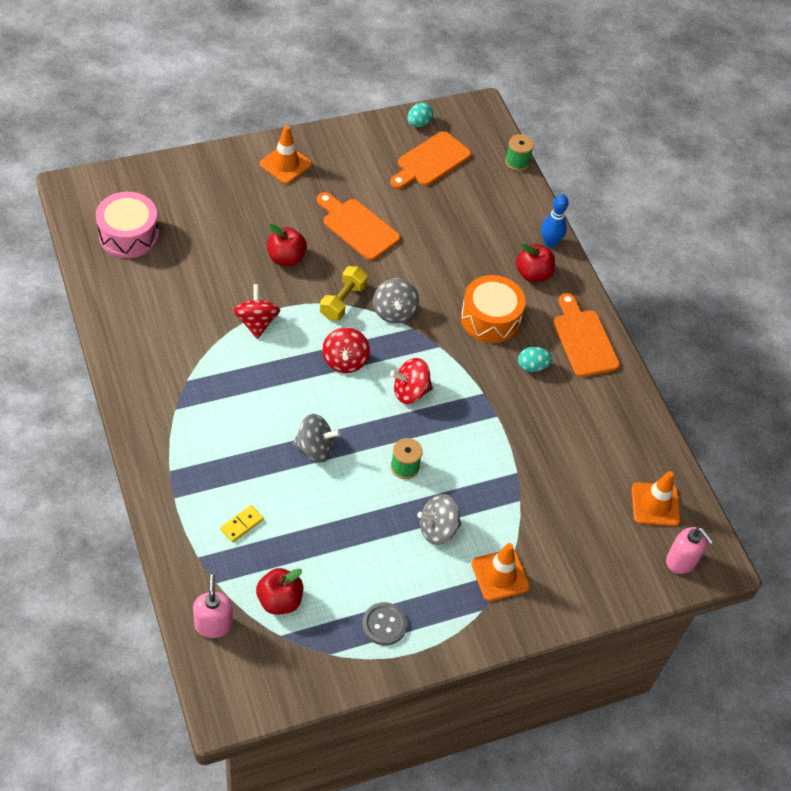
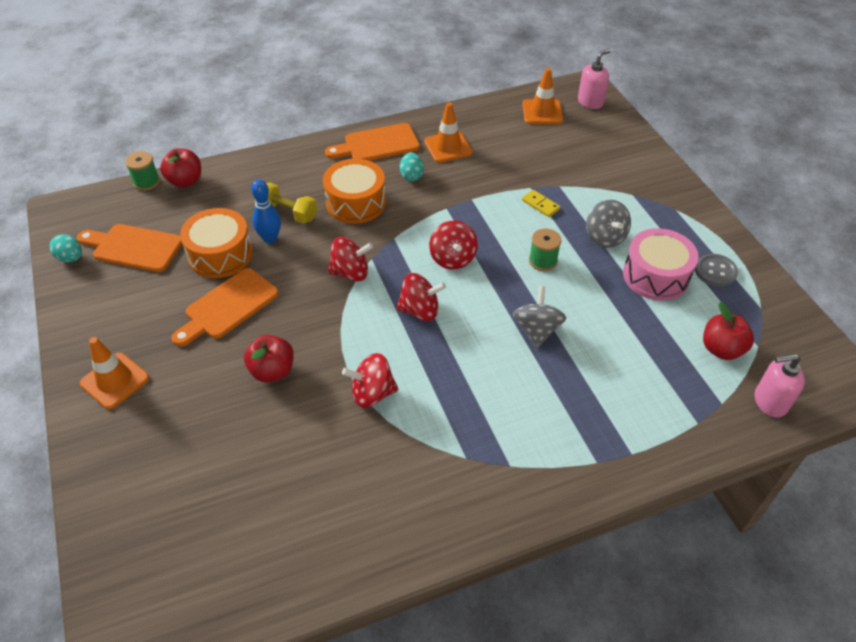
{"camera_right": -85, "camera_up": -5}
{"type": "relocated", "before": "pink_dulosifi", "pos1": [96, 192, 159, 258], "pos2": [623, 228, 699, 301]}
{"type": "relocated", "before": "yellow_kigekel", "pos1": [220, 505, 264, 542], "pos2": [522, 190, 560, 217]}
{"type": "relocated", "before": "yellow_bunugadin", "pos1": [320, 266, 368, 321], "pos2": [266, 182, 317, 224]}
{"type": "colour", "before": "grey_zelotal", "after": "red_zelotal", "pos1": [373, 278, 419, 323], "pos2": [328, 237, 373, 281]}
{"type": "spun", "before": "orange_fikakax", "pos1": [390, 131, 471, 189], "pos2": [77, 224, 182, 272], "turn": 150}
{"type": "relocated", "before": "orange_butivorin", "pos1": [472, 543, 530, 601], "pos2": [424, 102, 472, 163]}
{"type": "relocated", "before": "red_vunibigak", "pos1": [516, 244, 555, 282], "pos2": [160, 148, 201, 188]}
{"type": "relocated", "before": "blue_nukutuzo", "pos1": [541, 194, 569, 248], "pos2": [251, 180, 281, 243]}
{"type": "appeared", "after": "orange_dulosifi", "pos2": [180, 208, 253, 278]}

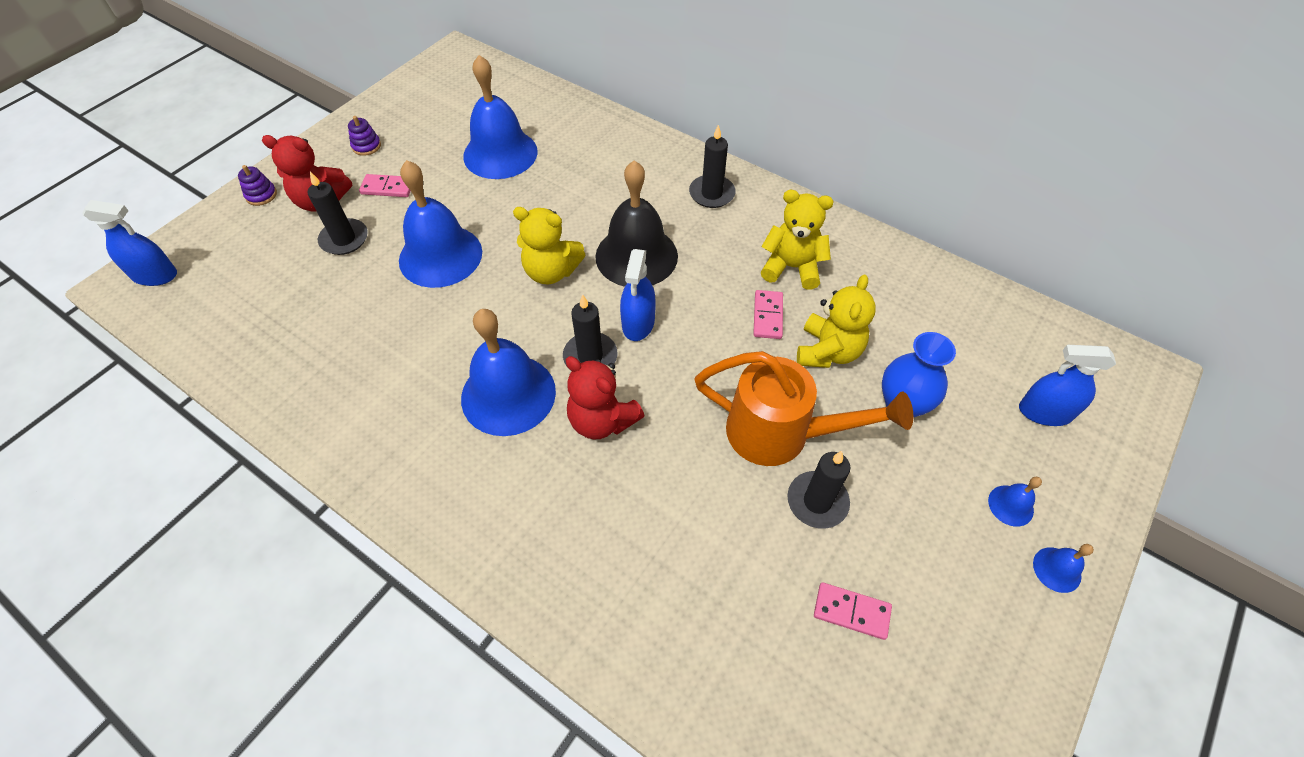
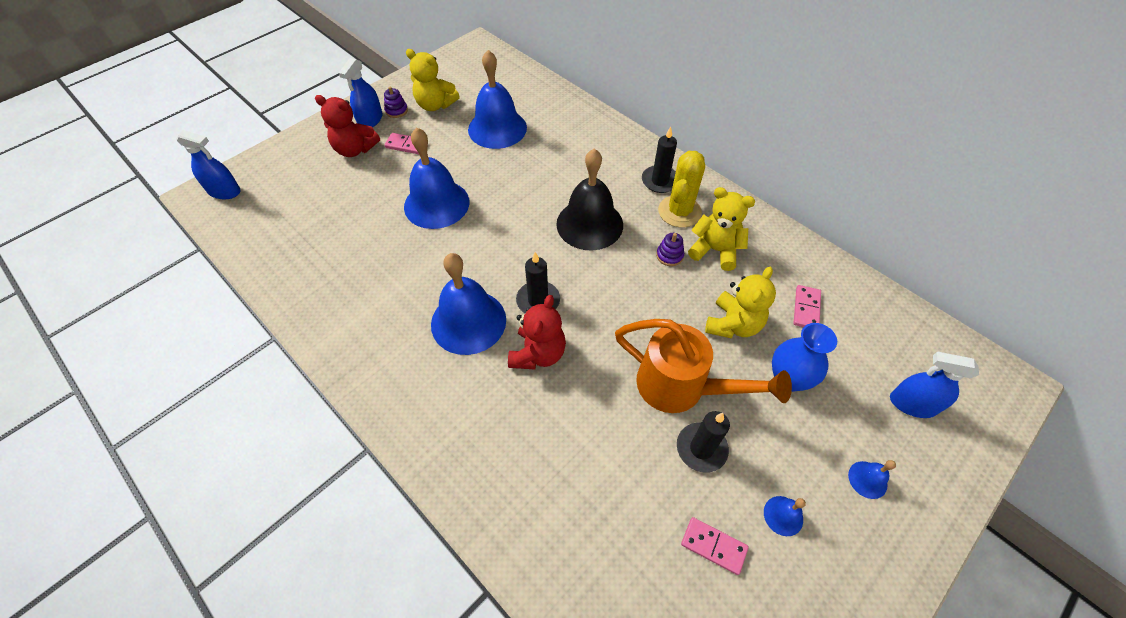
{"camera_right": 10, "camera_up": 0}
{"type": "relocated", "before": "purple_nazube", "pos1": [238, 165, 277, 206], "pos2": [656, 233, 684, 266]}
{"type": "missing", "before": "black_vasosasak", "pos1": [307, 172, 368, 255]}
{"type": "relocated", "before": "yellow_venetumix", "pos1": [513, 207, 586, 284], "pos2": [406, 49, 460, 111]}
{"type": "spun", "before": "red_venetumix", "pos1": [566, 356, 644, 440], "pos2": [508, 295, 566, 370], "turn": -120}
{"type": "relocated", "before": "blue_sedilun", "pos1": [620, 249, 656, 341], "pos2": [339, 58, 383, 127]}
{"type": "relocated", "before": "pink_kigekel", "pos1": [753, 290, 783, 339], "pos2": [793, 285, 821, 327]}
{"type": "relocated", "before": "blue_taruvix", "pos1": [1033, 544, 1094, 593], "pos2": [764, 496, 806, 536]}
{"type": "appeared", "after": "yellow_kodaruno", "pos2": [658, 151, 705, 228]}

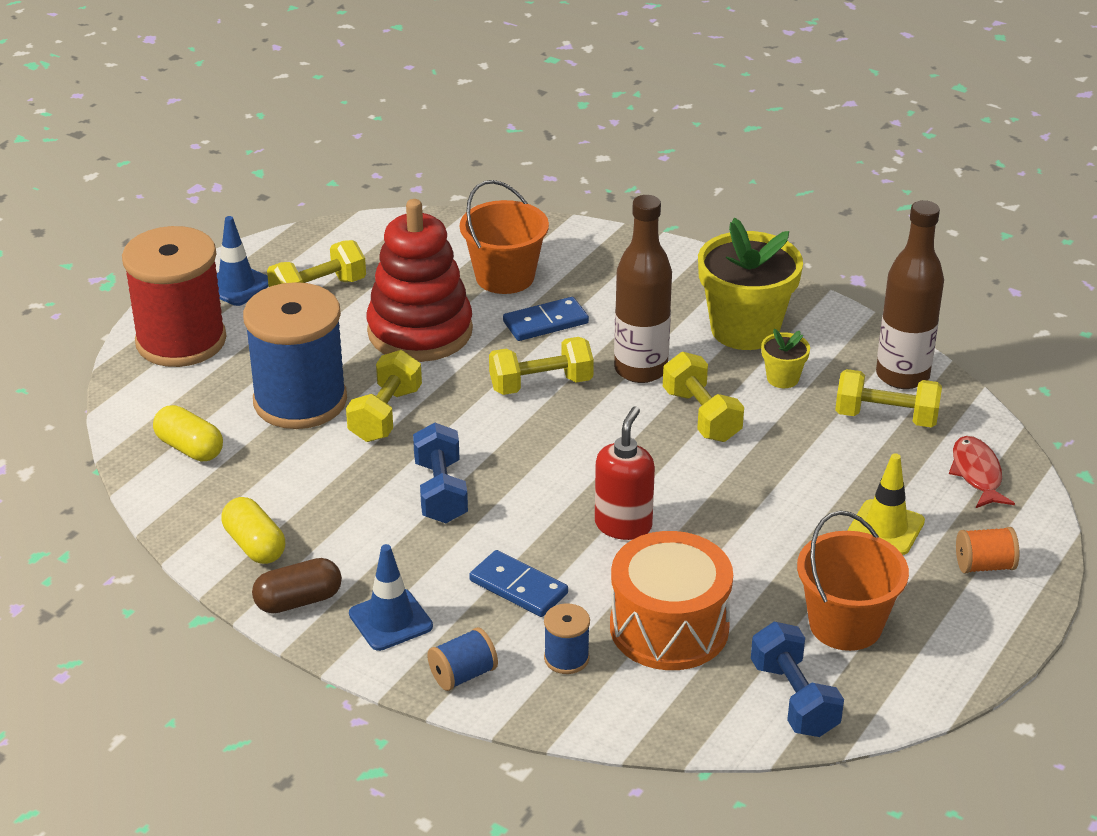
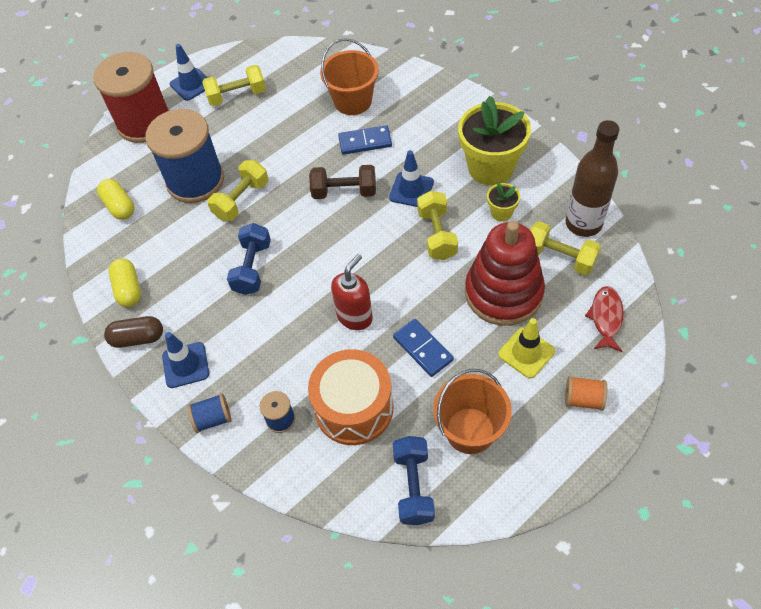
{"camera_right": 20, "camera_up": 20}
{"type": "relocated", "before": "red_nazube", "pos1": [367, 199, 473, 362], "pos2": [465, 221, 545, 326]}
{"type": "relocated", "before": "blue_kigekel", "pos1": [469, 550, 568, 617], "pos2": [393, 319, 454, 377]}
{"type": "colour", "before": "yellow_bunugadin", "after": "brown_bunugadin", "pos1": [489, 337, 594, 395], "pos2": [309, 165, 376, 199]}
{"type": "exchanged", "before": "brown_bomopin", "after": "blue_butivorin", "pos1": [614, 195, 672, 383], "pos2": [389, 150, 434, 207]}

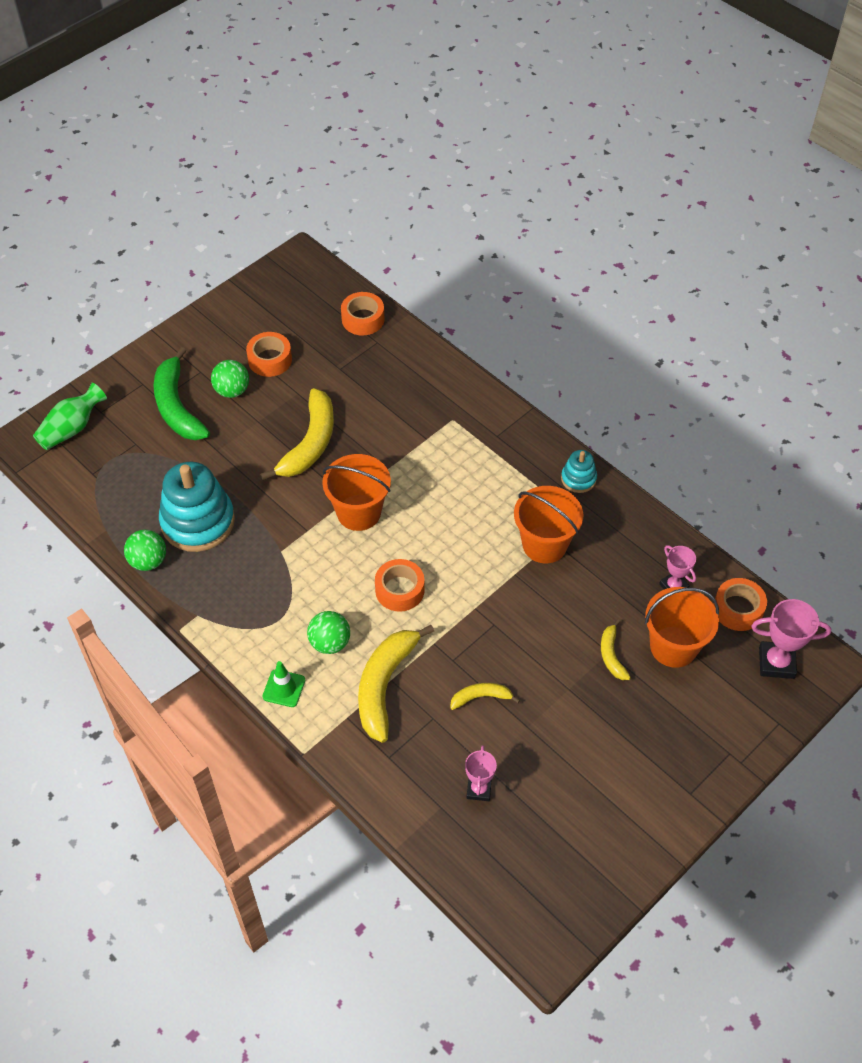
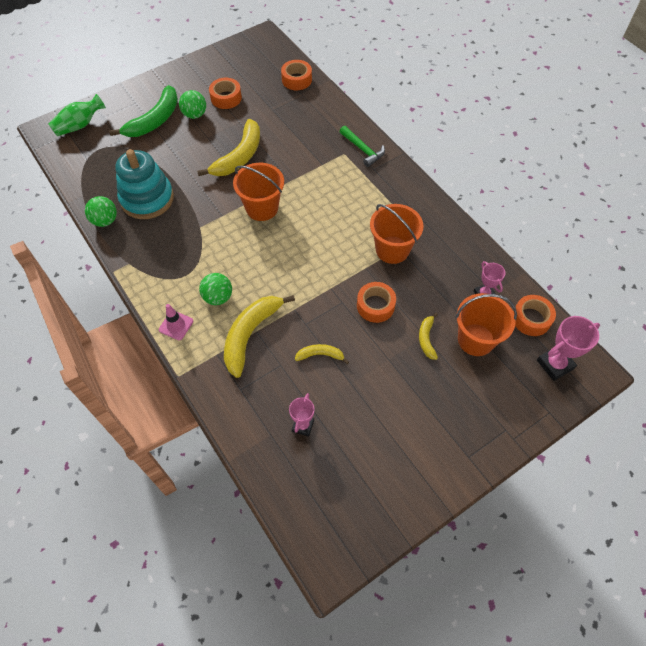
{"camera_right": 10, "camera_up": 5}
{"type": "spun", "before": "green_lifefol", "pos1": [154, 347, 210, 440], "pos2": [109, 85, 178, 137], "turn": -135}
{"type": "colour", "before": "green_butivorin", "after": "pink_butivorin", "pos1": [262, 661, 305, 707], "pos2": [159, 304, 193, 340]}
{"type": "relocated", "before": "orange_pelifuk", "pos1": [375, 559, 425, 612], "pos2": [357, 282, 396, 323]}
{"type": "missing", "before": "turquoise_nazube", "pos1": [561, 450, 597, 493]}
{"type": "spun", "before": "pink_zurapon", "pos1": [752, 599, 831, 679], "pos2": [537, 316, 600, 381], "turn": -45}
{"type": "appeared", "after": "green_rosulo", "pos2": [339, 126, 385, 167]}

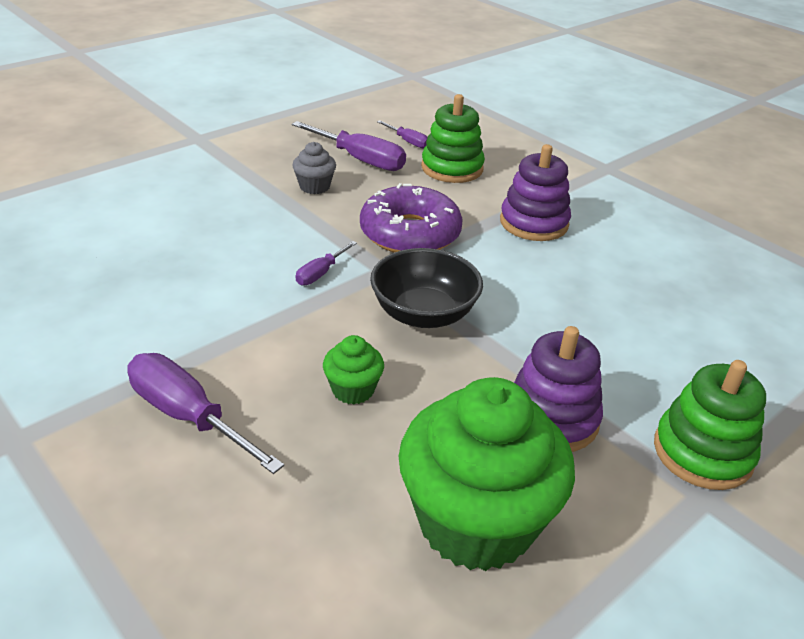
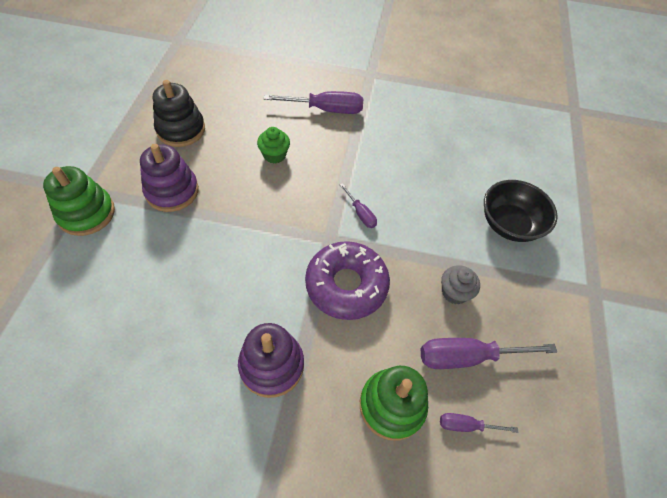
{"camera_right": 140, "camera_up": 20}
{"type": "spun", "before": "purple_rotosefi", "pos1": [296, 241, 357, 285], "pos2": [340, 183, 377, 228], "turn": 150}
{"type": "relocated", "before": "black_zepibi", "pos1": [370, 248, 483, 328], "pos2": [484, 180, 558, 242]}
{"type": "exchanged", "before": "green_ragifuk", "after": "black_nazube", "pos1": [398, 377, 575, 571], "pos2": [153, 80, 205, 147]}

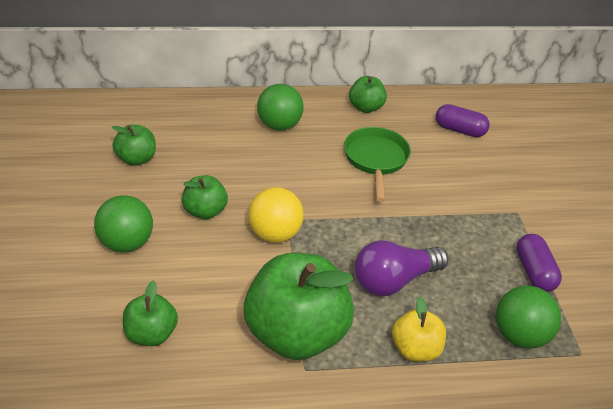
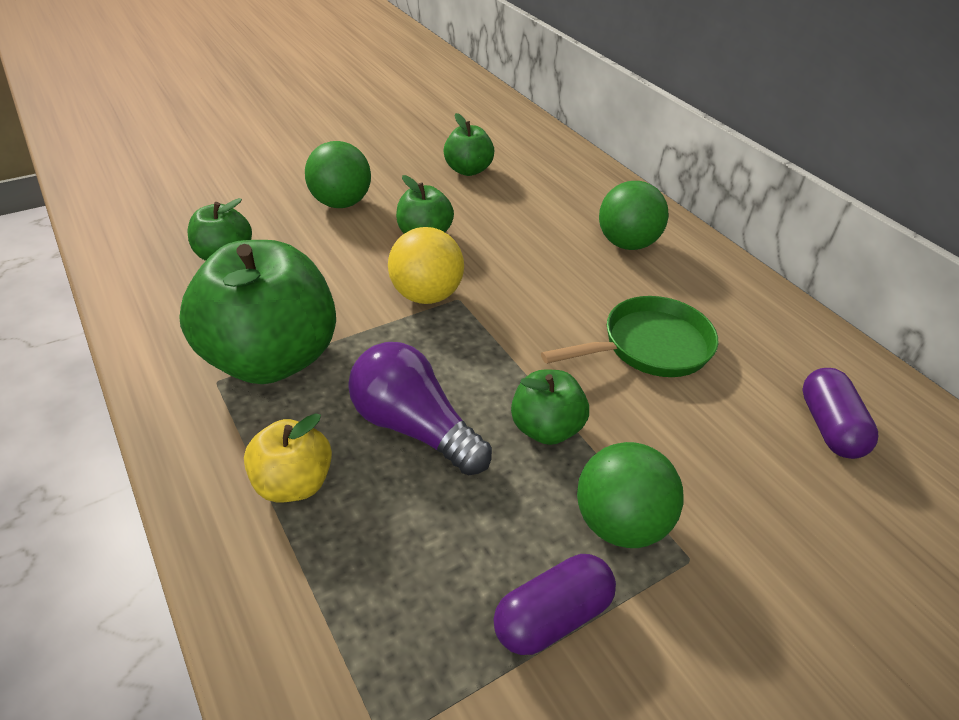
{"camera_right": 65, "camera_up": 0}
{"type": "relocated", "before": "green_vunibigak", "pos1": [349, 76, 387, 113], "pos2": [511, 370, 589, 445]}
{"type": "relocated", "before": "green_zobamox", "pos1": [496, 286, 561, 349], "pos2": [577, 442, 684, 548]}

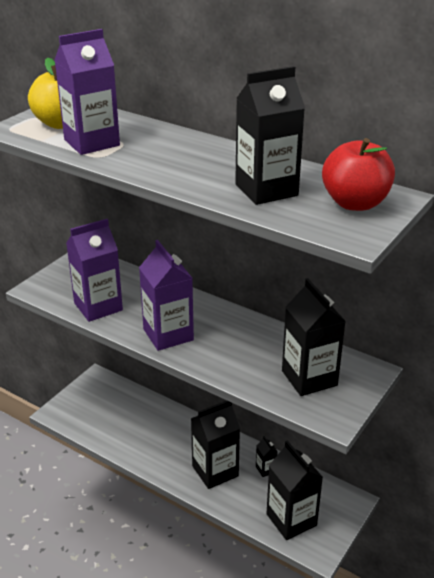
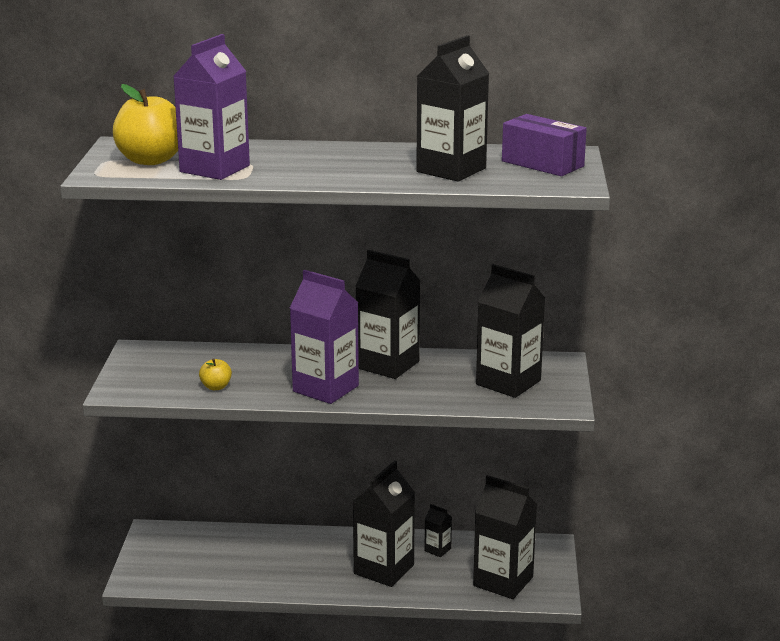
{"camera_right": -30, "camera_up": -10}
{"type": "exchanged", "before": "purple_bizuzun", "after": "yellow_vunibigak", "pos1": [66, 219, 123, 322], "pos2": [199, 358, 232, 390]}
{"type": "exchanged", "before": "red_vunibigak", "after": "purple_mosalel", "pos1": [322, 138, 395, 211], "pos2": [502, 114, 587, 176]}
{"type": "appeared", "after": "black_bizuzun", "pos2": [355, 250, 420, 379]}

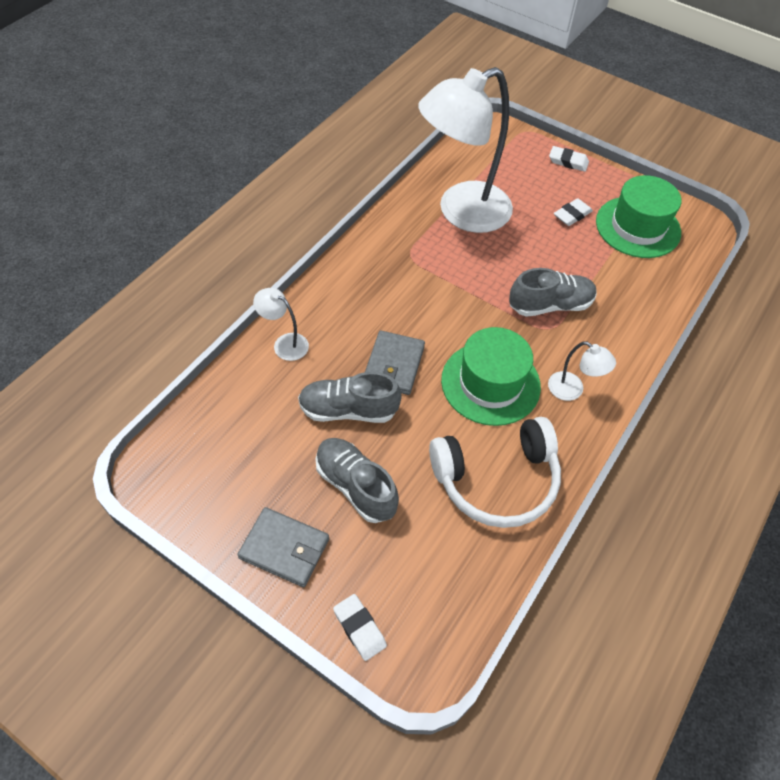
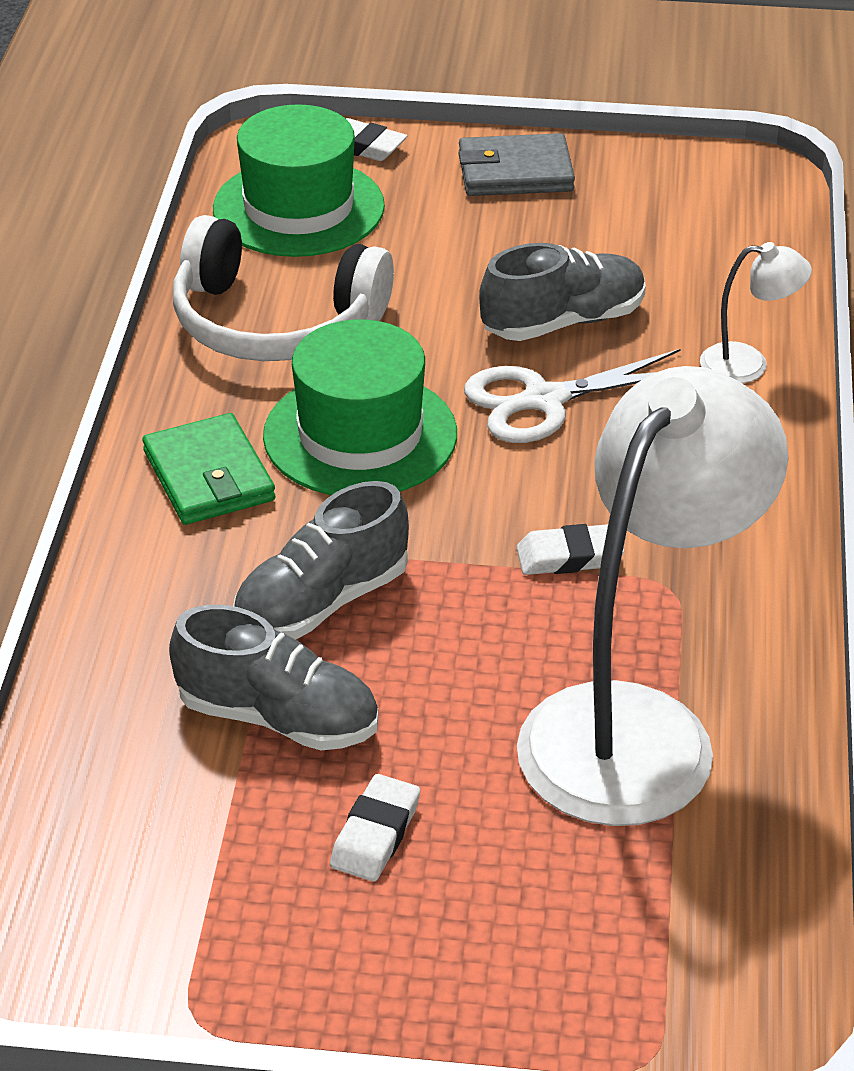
{"camera_right": 155, "camera_up": -15}
{"type": "relocated", "before": "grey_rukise", "pos1": [315, 438, 399, 523], "pos2": [169, 605, 378, 750]}
{"type": "exchanged", "before": "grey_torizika", "after": "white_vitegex", "pos1": [365, 330, 425, 395], "pos2": [464, 349, 680, 443]}
{"type": "spun", "before": "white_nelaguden", "pos1": [429, 417, 561, 528], "pos2": [173, 215, 394, 361], "turn": -120}
{"type": "exchanged", "before": "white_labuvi", "after": "green_torizika", "pos1": [548, 341, 616, 401], "pos2": [142, 413, 275, 525]}
{"type": "relocated", "before": "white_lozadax", "pos1": [549, 146, 589, 172], "pos2": [516, 524, 624, 575]}
{"type": "relocated", "before": "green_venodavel", "pos1": [596, 175, 681, 258], "pos2": [213, 104, 385, 257]}

